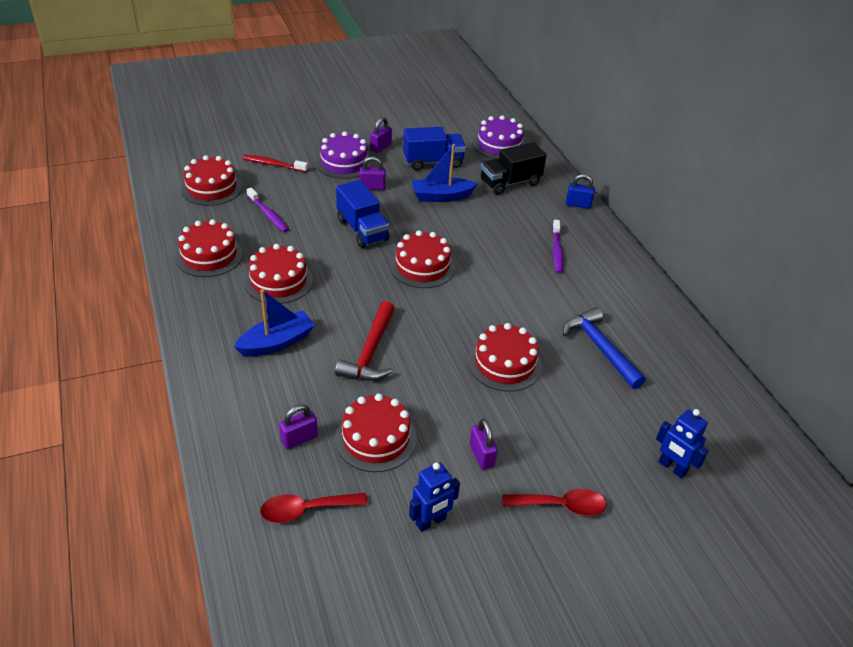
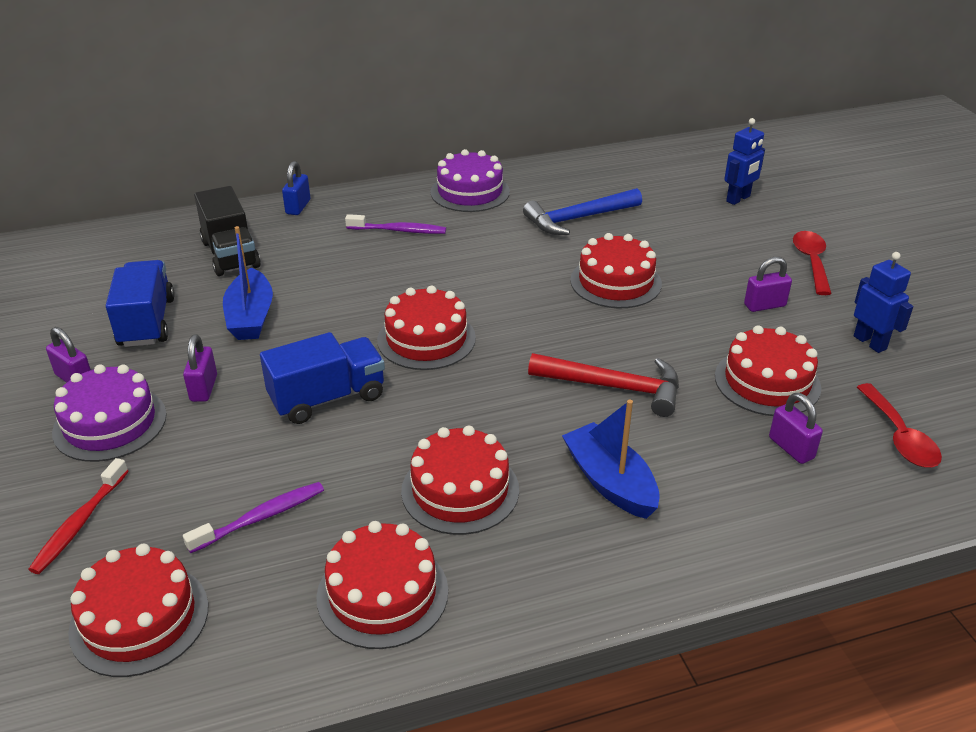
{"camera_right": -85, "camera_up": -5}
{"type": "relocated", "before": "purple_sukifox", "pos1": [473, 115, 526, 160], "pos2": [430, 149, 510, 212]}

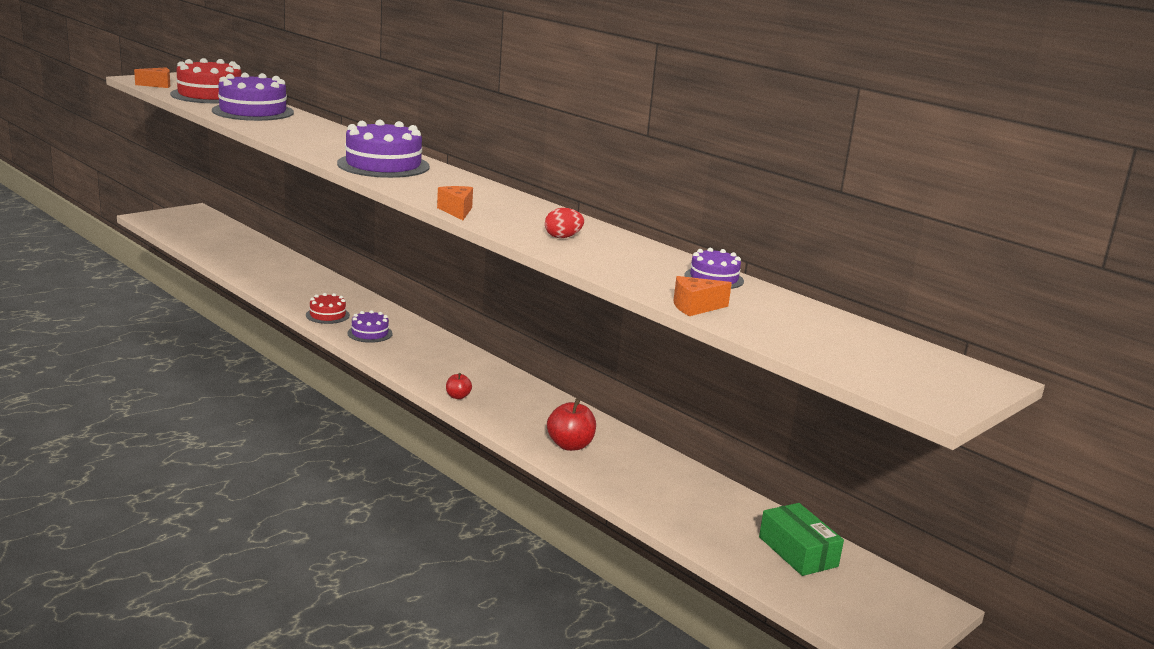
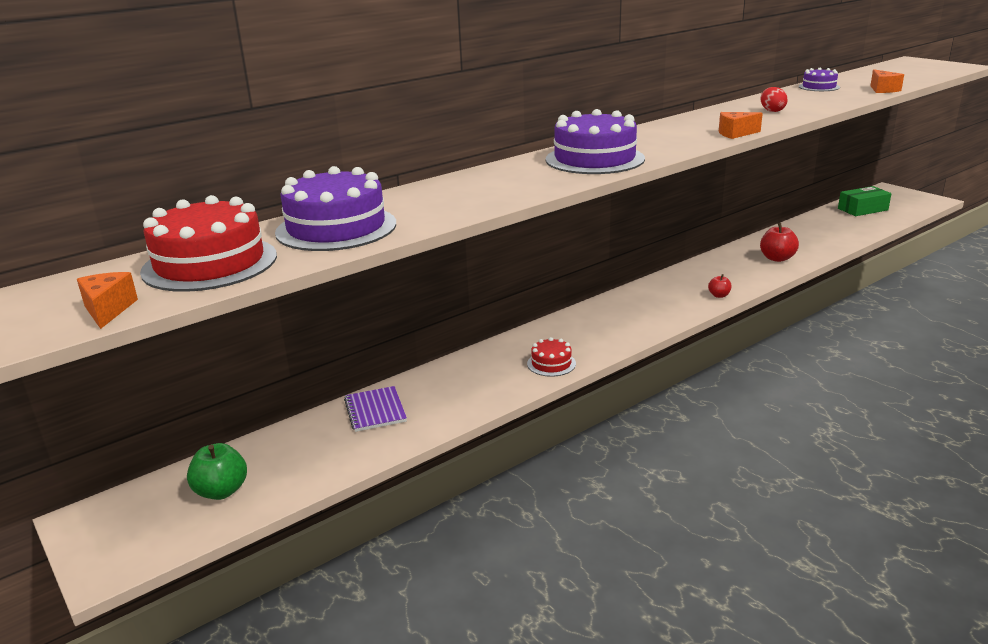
{"camera_right": -80, "camera_up": 5}
{"type": "missing", "before": "purple_sukifox", "pos1": [347, 310, 393, 343]}
{"type": "appeared", "after": "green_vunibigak", "pos2": [187, 443, 247, 500]}
{"type": "appeared", "after": "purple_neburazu", "pos2": [344, 386, 407, 432]}

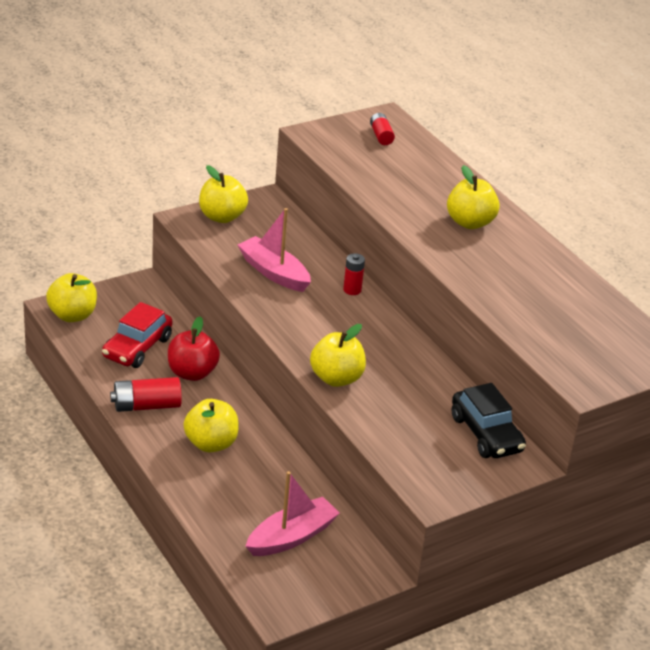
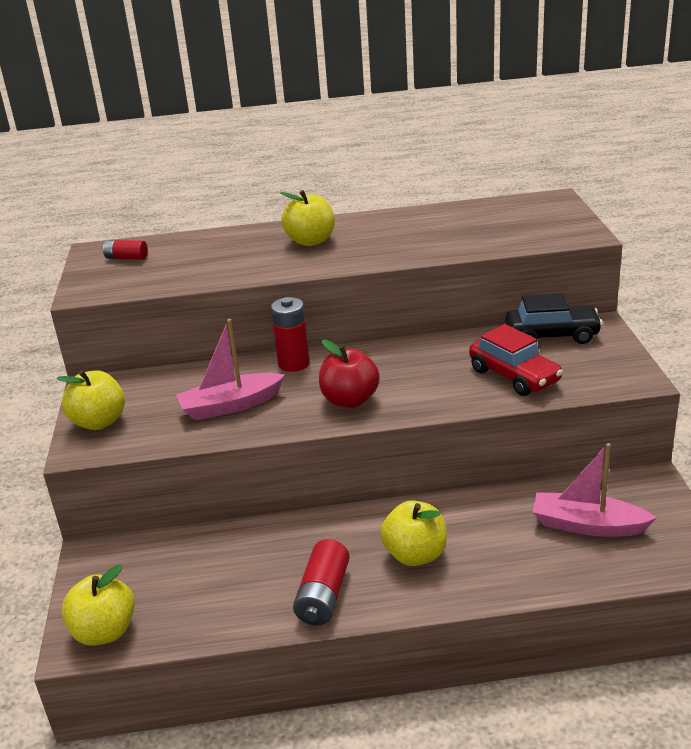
{"camera_right": -60, "camera_up": -5}
{"type": "relocated", "before": "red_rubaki", "pos1": [102, 302, 172, 368], "pos2": [469, 324, 563, 396]}
{"type": "relocated", "before": "red_vunibigak", "pos1": [168, 317, 220, 381], "pos2": [319, 340, 380, 408]}
{"type": "spun", "before": "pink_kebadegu", "pos1": [245, 471, 340, 556], "pos2": [533, 443, 657, 537], "turn": -60}
{"type": "missing", "before": "yellow_vunibigak", "pos1": [310, 324, 366, 387]}
{"type": "size", "before": "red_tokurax", "pos1": [343, 253, 365, 295], "pos2": [271, 297, 310, 372], "scale": 1.59}

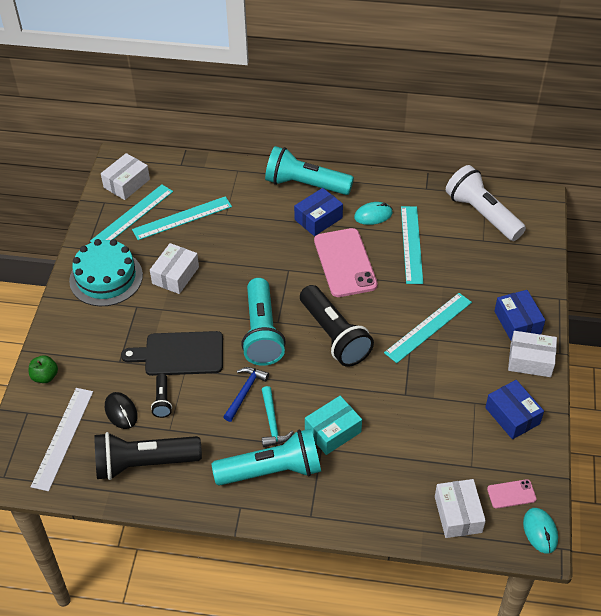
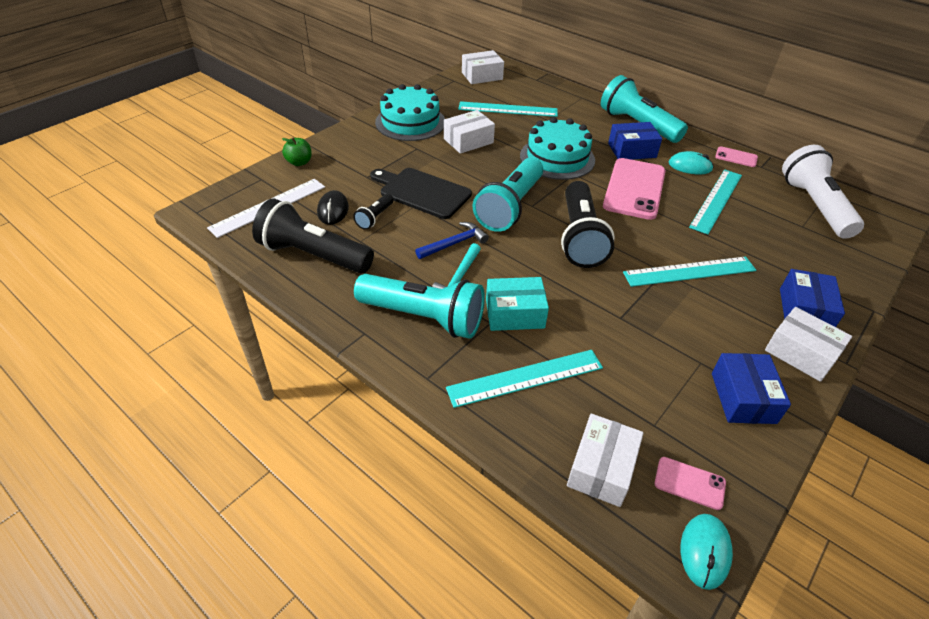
{"camera_right": 30, "camera_up": -5}
{"type": "relocated", "before": "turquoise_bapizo", "pos1": [90, 185, 173, 243], "pos2": [446, 350, 603, 408]}
{"type": "appeared", "after": "turquoise_sukifox", "pos2": [520, 117, 595, 180]}
{"type": "appeared", "after": "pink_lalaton", "pos2": [715, 146, 758, 167]}

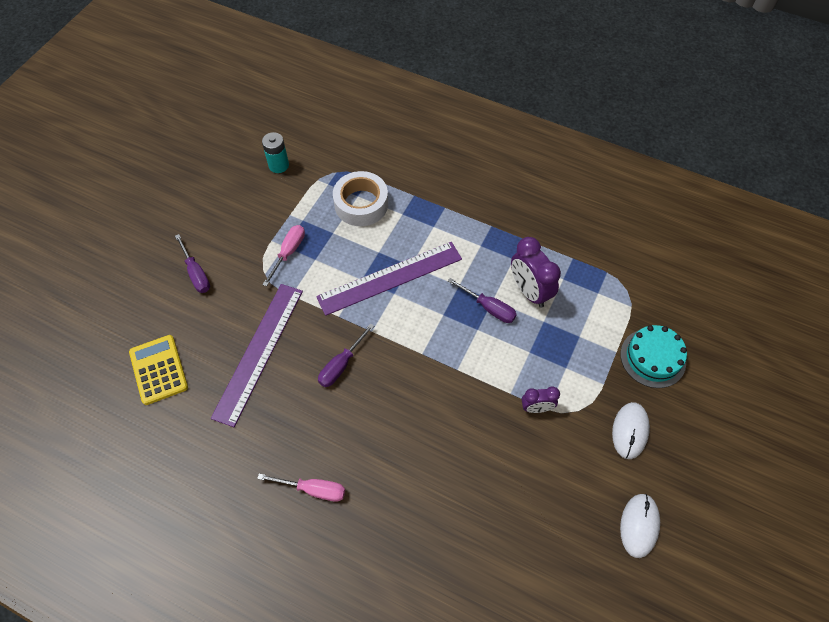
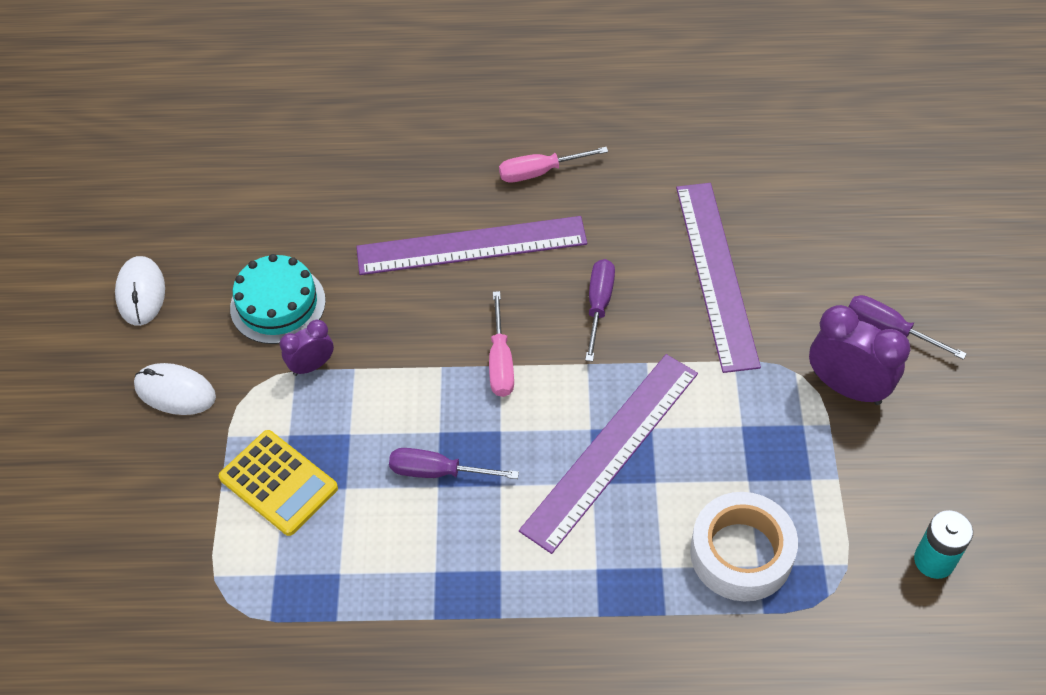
{"camera_right": 155, "camera_up": -5}
{"type": "relocated", "before": "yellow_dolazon", "pos1": [129, 335, 188, 405], "pos2": [219, 430, 338, 536]}
{"type": "relocated", "before": "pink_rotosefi", "pos1": [262, 225, 305, 286], "pos2": [489, 291, 514, 397]}
{"type": "relocated", "before": "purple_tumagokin", "pos1": [511, 237, 561, 308], "pos2": [809, 305, 910, 405]}
{"type": "spun", "before": "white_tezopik", "pos1": [612, 402, 650, 459], "pos2": [134, 363, 216, 415], "turn": -60}
{"type": "relocated", "before": "turquoise_sukifox", "pos1": [621, 325, 687, 388], "pos2": [230, 254, 326, 344]}
{"type": "appeared", "after": "purple_bapizo", "pos2": [356, 216, 587, 275]}

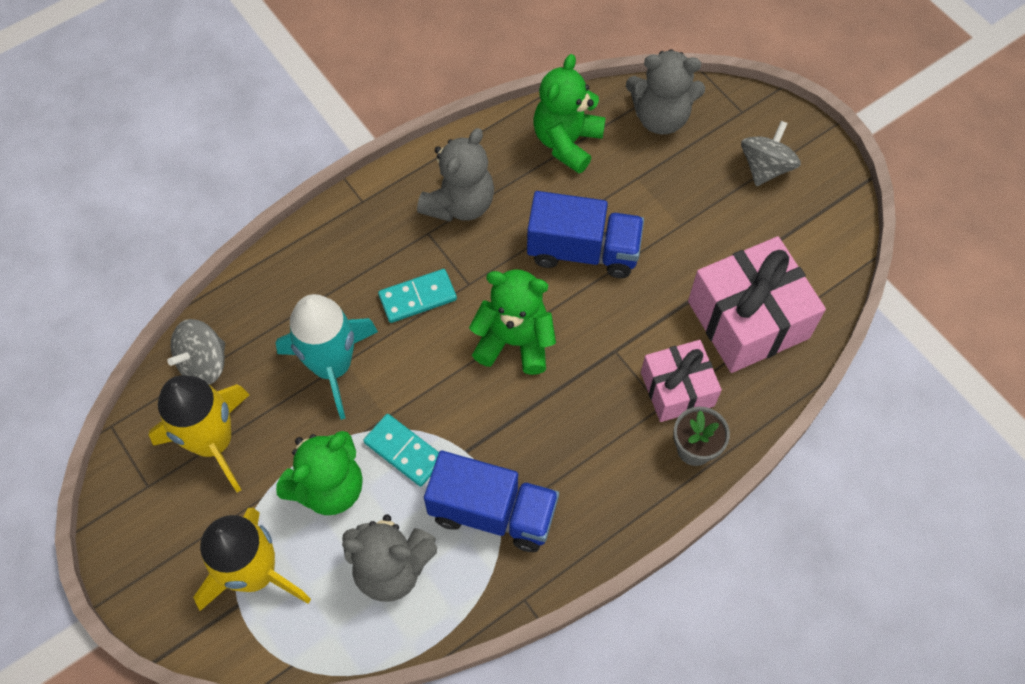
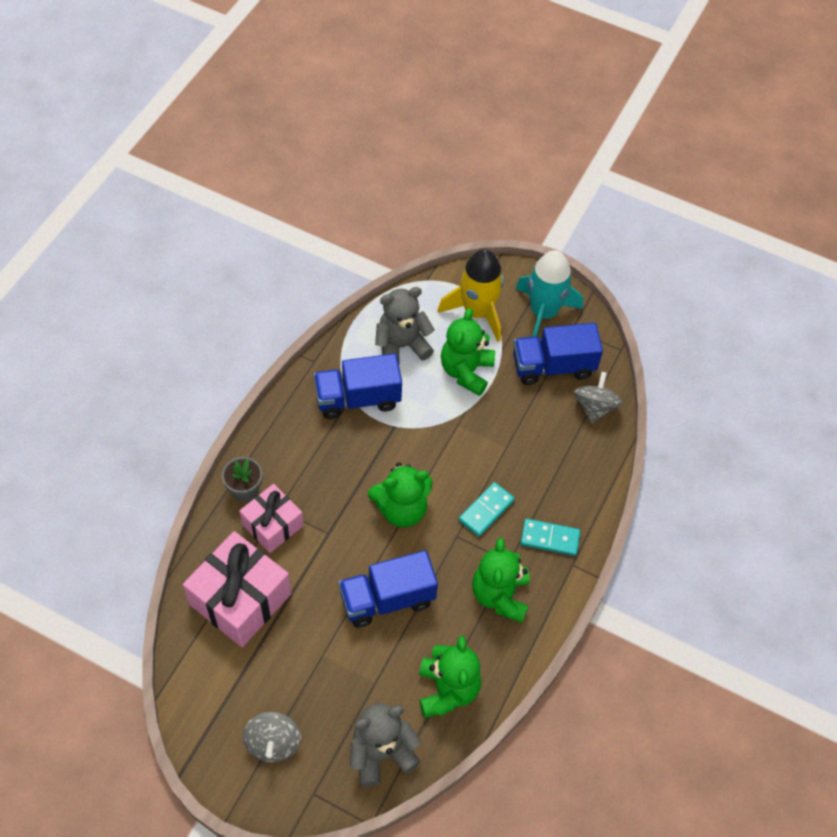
{"camera_right": 150, "camera_up": -5}
{"type": "exchanged", "before": "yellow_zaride", "after": "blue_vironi", "pos1": [149, 375, 250, 492], "pos2": [513, 323, 603, 385]}
{"type": "relocated", "before": "turquoise_zaride", "pos1": [276, 294, 378, 420], "pos2": [515, 250, 583, 337]}
{"type": "relocated", "before": "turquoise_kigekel", "pos1": [363, 414, 439, 487], "pos2": [521, 519, 580, 556]}
{"type": "colour", "before": "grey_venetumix", "after": "green_venetumix", "pos1": [417, 128, 494, 222], "pos2": [472, 538, 530, 623]}

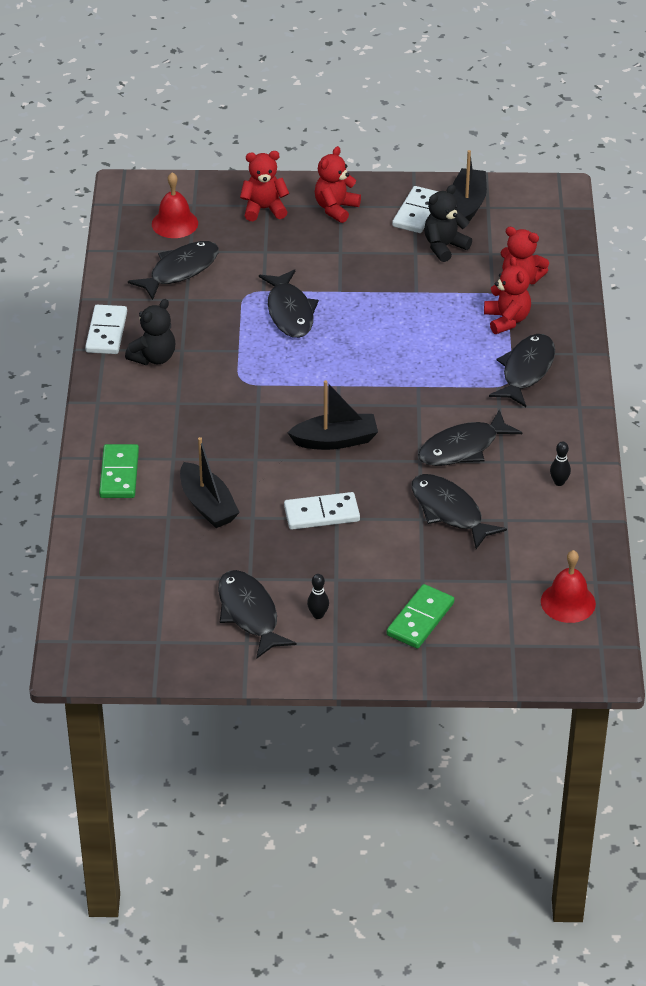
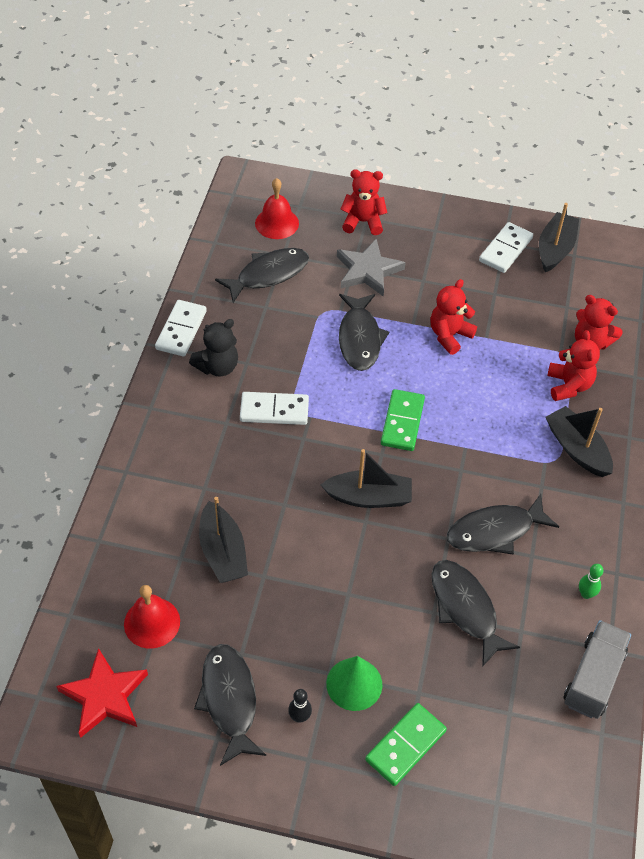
{"camera_right": 10, "camera_up": 10}
{"type": "relocated", "before": "green_kigekel", "pos1": [99, 444, 139, 498], "pos2": [381, 389, 425, 451]}
{"type": "relocated", "before": "white_kigekel", "pos1": [284, 492, 360, 530], "pos2": [240, 392, 309, 425]}
{"type": "relocated", "before": "red_venetumix", "pos1": [315, 146, 361, 223], "pos2": [430, 279, 477, 355]}
{"type": "missing", "before": "black_venetumix", "pos1": [424, 185, 472, 262]}
{"type": "exchanged", "before": "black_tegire", "after": "black_kebadegu", "pos1": [489, 334, 555, 407], "pos2": [545, 406, 613, 477]}
{"type": "relocated", "before": "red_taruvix", "pos1": [541, 550, 596, 623], "pos2": [124, 585, 180, 649]}
{"type": "colour", "before": "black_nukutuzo", "after": "green_nukutuzo", "pos1": [550, 441, 571, 486], "pos2": [579, 564, 603, 599]}
{"type": "appeared", "after": "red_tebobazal", "pos2": [56, 648, 148, 738]}
{"type": "appeared", "after": "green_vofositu", "pos2": [326, 656, 382, 711]}
{"type": "appeared", "after": "grey_tebobazal", "pos2": [337, 239, 405, 297]}
{"type": "appeared", "after": "grey_vironi", "pos2": [564, 620, 631, 719]}

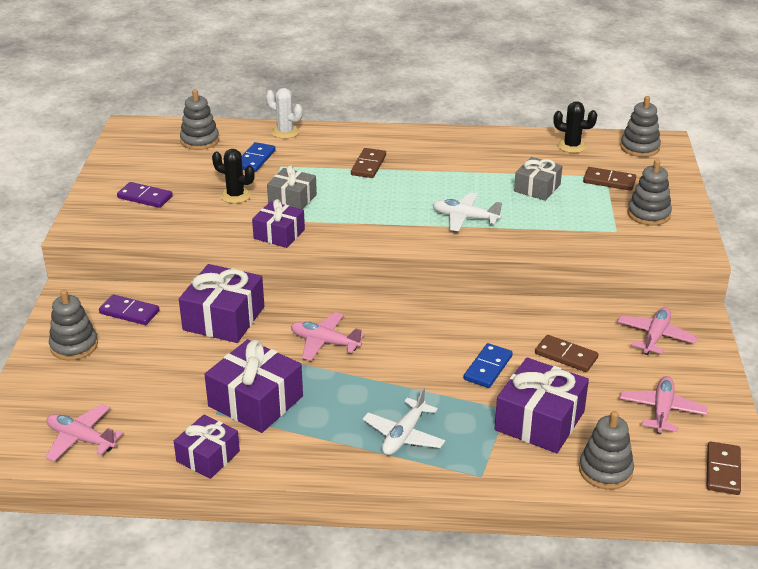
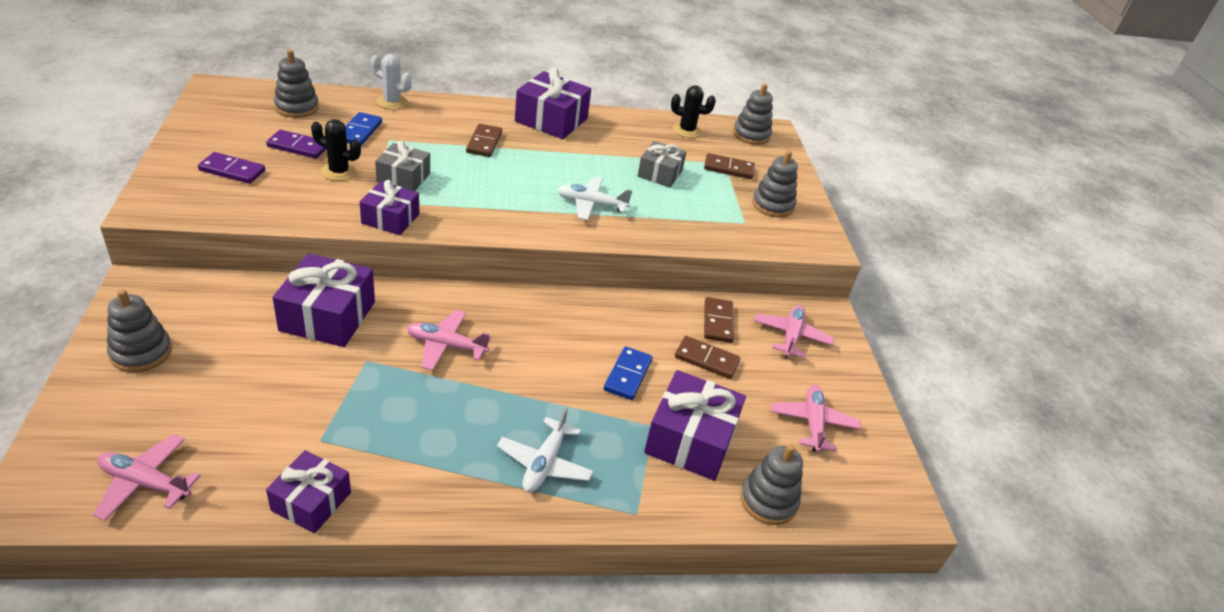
{"camera_right": -15, "camera_up": 5}
{"type": "relocated", "before": "purple_kigekel", "pos1": [99, 295, 159, 325], "pos2": [266, 130, 327, 159]}
{"type": "relocated", "before": "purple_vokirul", "pos1": [205, 339, 303, 433], "pos2": [515, 67, 591, 139]}
{"type": "relocated", "before": "brown_kigekel", "pos1": [707, 441, 741, 495], "pos2": [704, 297, 734, 343]}

